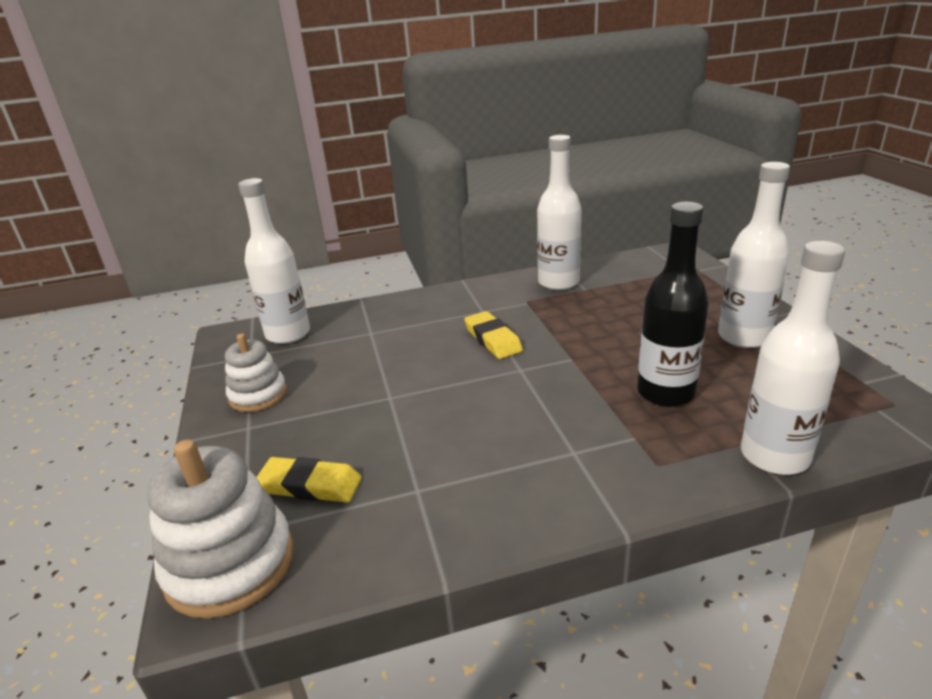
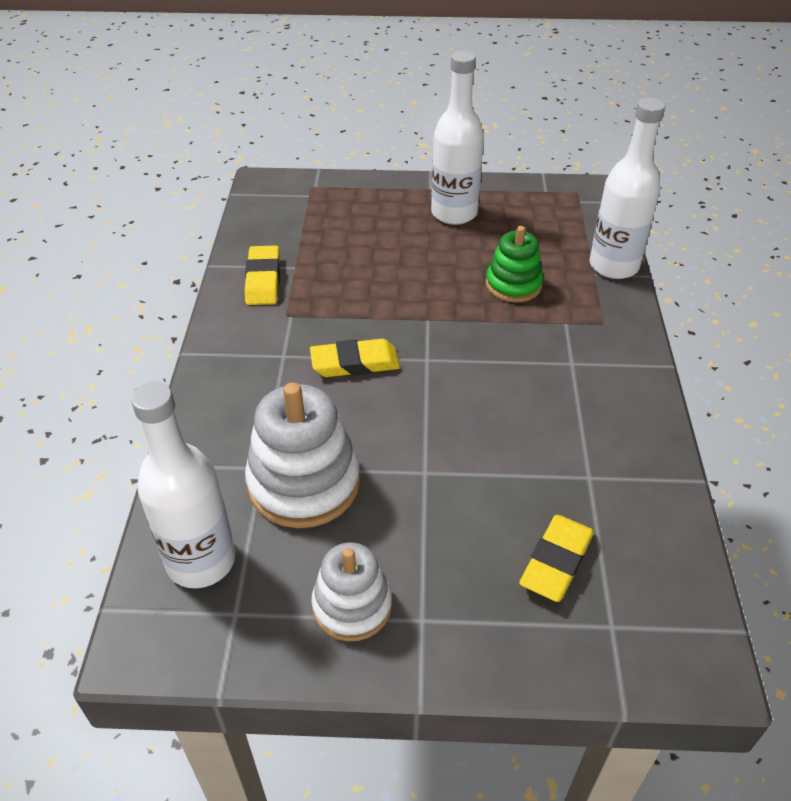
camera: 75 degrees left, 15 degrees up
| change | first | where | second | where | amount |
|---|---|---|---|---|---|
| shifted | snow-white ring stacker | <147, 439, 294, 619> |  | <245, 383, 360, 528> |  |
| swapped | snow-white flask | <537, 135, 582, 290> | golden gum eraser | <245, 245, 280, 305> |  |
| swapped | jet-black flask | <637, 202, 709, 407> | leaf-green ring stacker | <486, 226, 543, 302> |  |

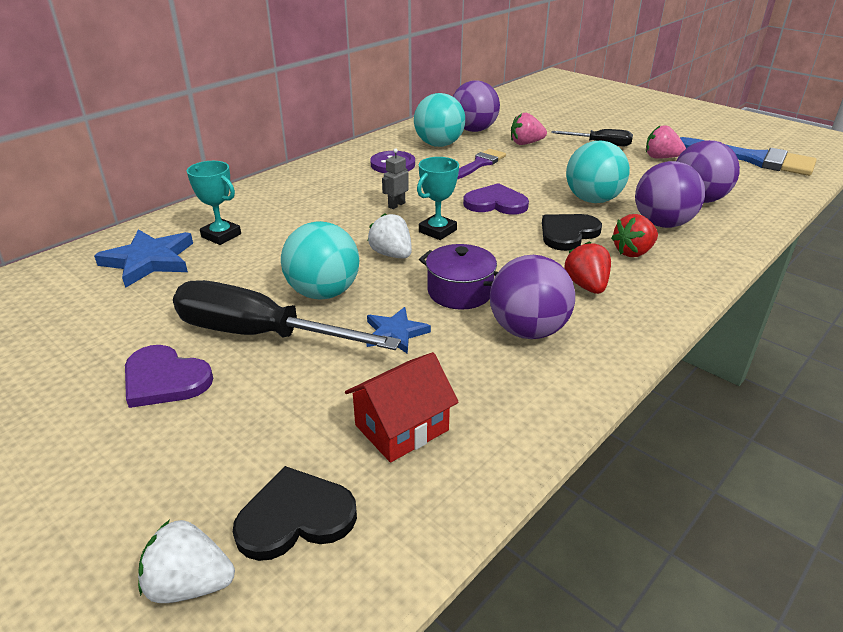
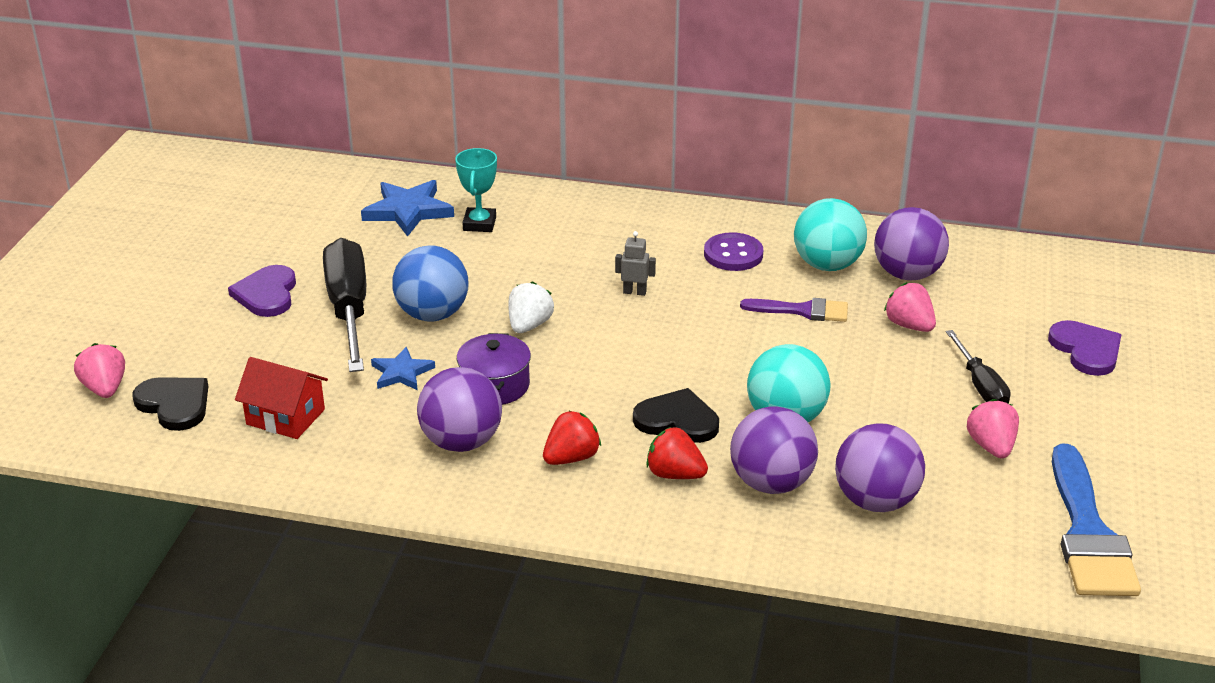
camera: 60 degrees right, 0 degrees up
| change | first | where | second | where | amount |
|---|---|---|---|---|---|
| repainted | snow-white toy strawberry | <138, 520, 235, 603> | rose-pink toy strawberry | <74, 343, 125, 398> |  |
| repainted | turquoise sphere | <281, 221, 359, 300> | royal blue sphere | <392, 245, 468, 322> |  |
| gone | turquoise trophy | <417, 157, 459, 240> |  |  |  |
| shifted | purple heart shape | <463, 183, 529, 215> |  | <1048, 320, 1122, 376> |  |

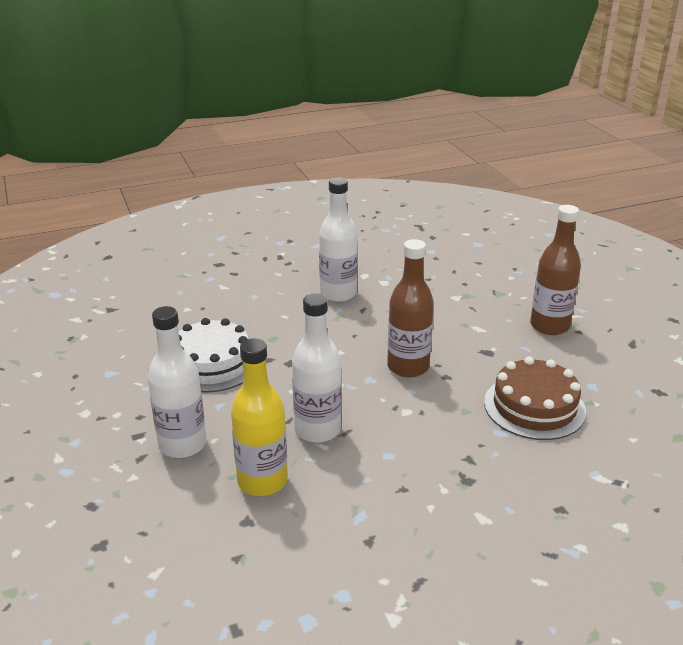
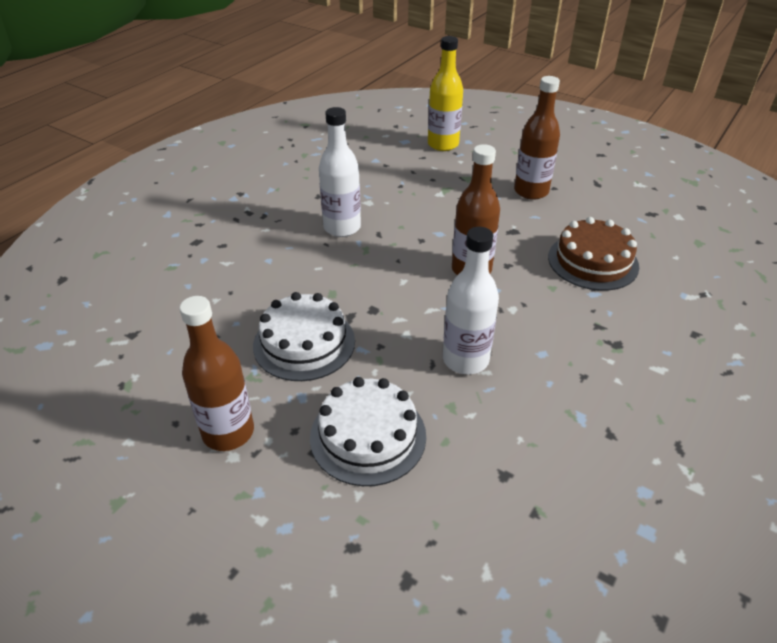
camera: 35 degrees left, 10 degrees up
| change | first | where | second | where | amount |
|---|---|---|---|---|---|
| swapped | snow-white flask | <148, 306, 206, 458> | snow-white layer cake | <310, 377, 426, 486> |  |
| shifted | golden flask | <231, 338, 288, 496> |  | <428, 36, 463, 151> |  |
| new |  |  | russet flask | <179, 296, 254, 451> |  |

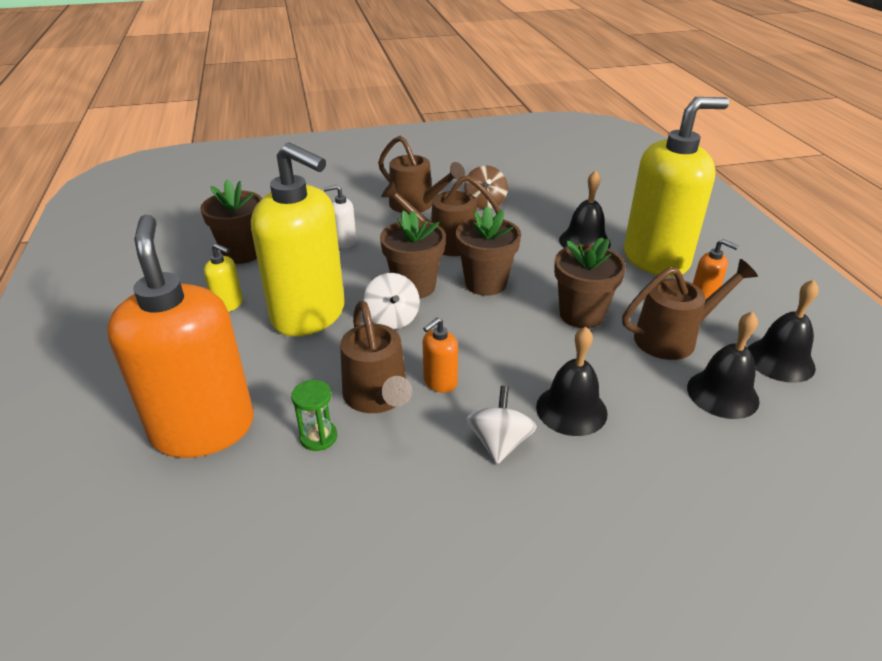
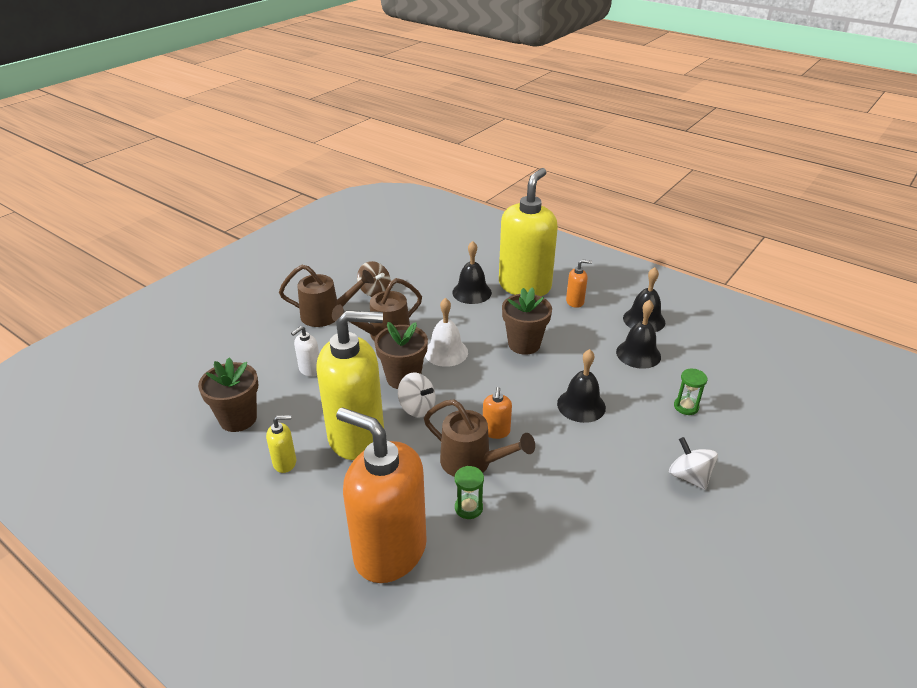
camera: 40 degrees left, 0 degrees up
| change | first | where | second | where | amount |
|---|---|---|---|---|---|
| swapped | russet potted plant | <456, 206, 521, 296> | snow-white bell | <425, 298, 468, 367> |  |
| shifted | snow-white toy top | <466, 386, 537, 464> |  | <669, 437, 718, 490> |  |
| gone | russet watering can | <622, 259, 758, 360> |  |  |  |
| new |  |  | leaf-green sandglass | <674, 369, 708, 415> |  |

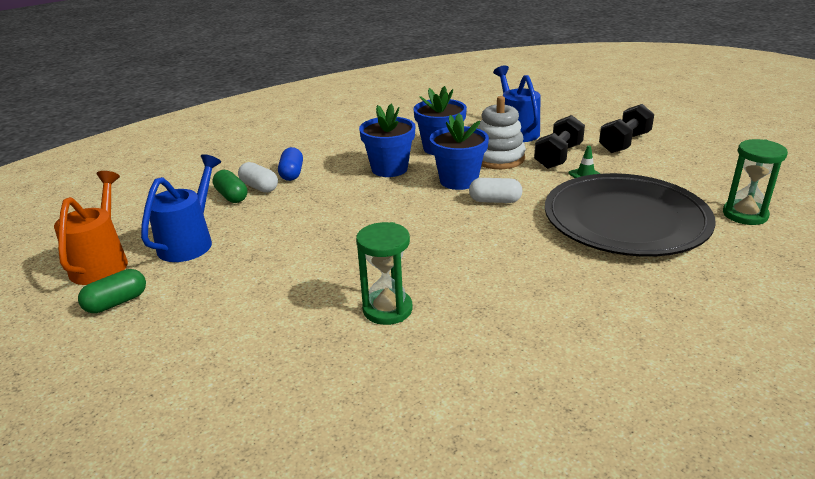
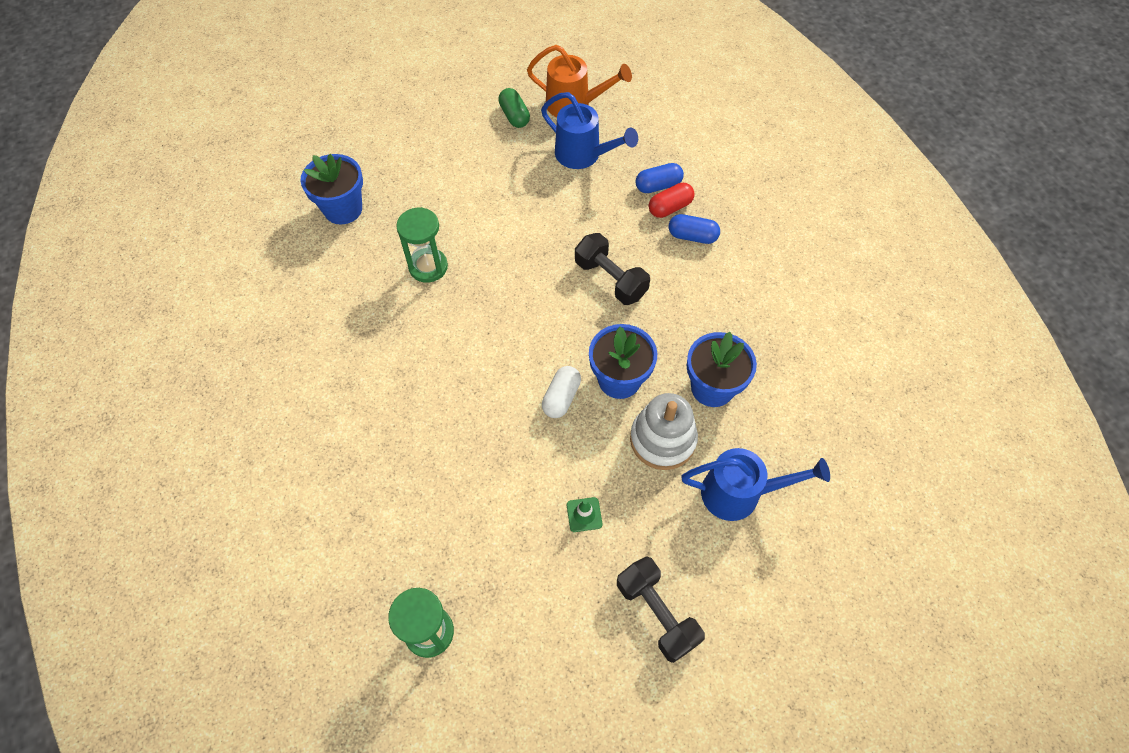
camera: 105 degrees right, 30 degrees up
| change | first | where | second | where | amount |
|---|---|---|---|---|---|
| repainted | leaf-green pill | <213, 170, 247, 203> | royal blue pill | <635, 163, 684, 193> |  |
| repainted | snow-white pill | <238, 162, 278, 193> | crimson pill | <649, 183, 695, 218> |  |
| shifted | royal blue potted plant | <359, 104, 416, 177> |  | <300, 154, 363, 225> |  |
| shifted | jet-black free weight | <534, 115, 585, 169> |  | <575, 233, 650, 305> |  |
| gone | jet-black flat dish | <545, 173, 716, 257> |  |  |  |

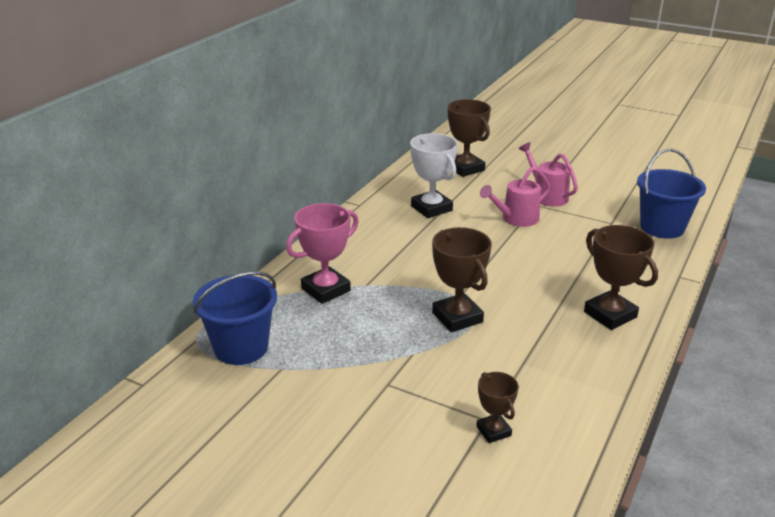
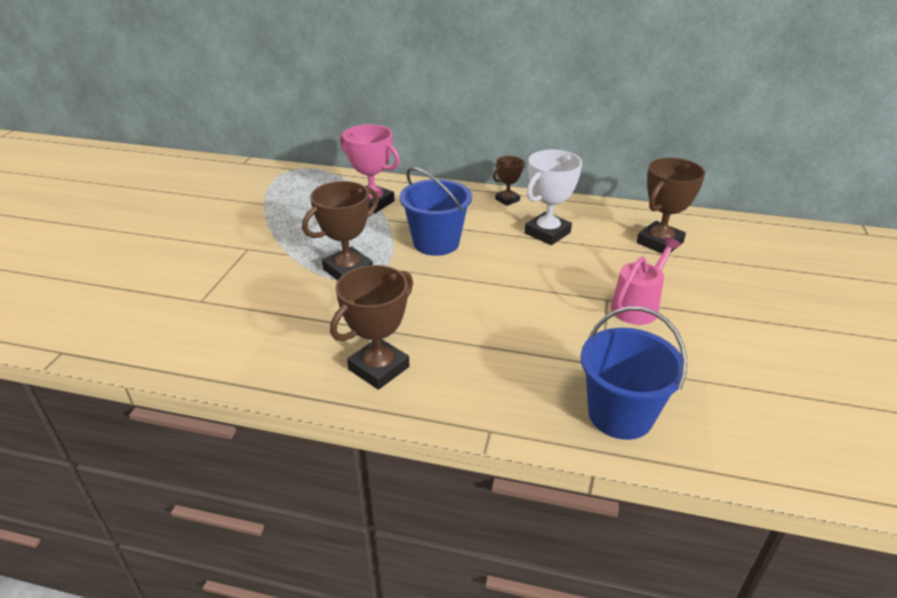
camera: 75 degrees right, 5 degrees up
| change | first | where | second | where | amount |
|---|---|---|---|---|---|
| shifted | royal blue sand bucket | <193, 271, 277, 365> |  | <400, 167, 472, 256> |  |
| shifted | russet trophy | <476, 372, 518, 443> |  | <493, 156, 525, 206> |  |
| gone | rose-pink watering can | <480, 167, 550, 227> |  |  |  |

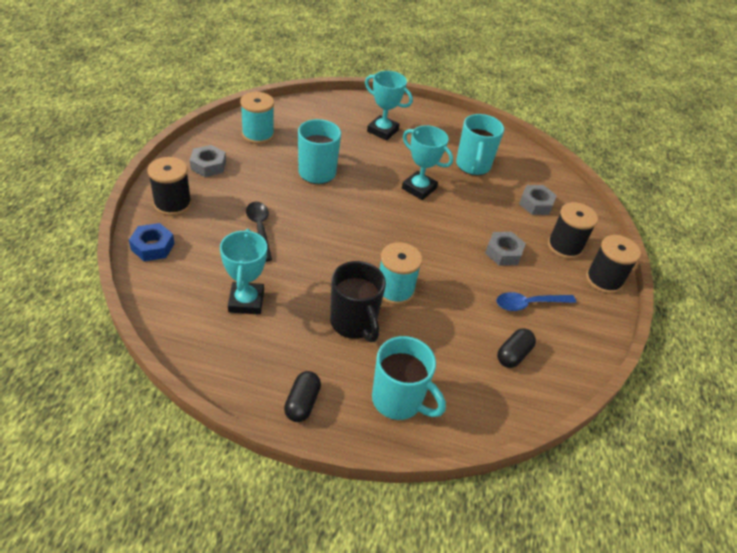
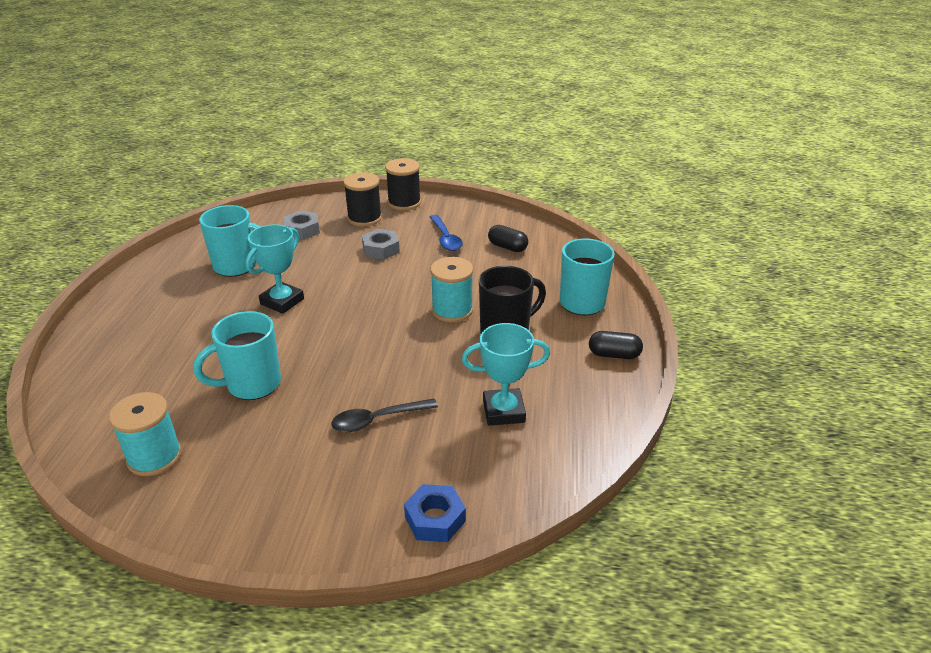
camera: 90 degrees left, 10 degrees down
| change | first | where | second | where | amount |
|---|---|---|---|---|---|
| gone | jet-black spool | <147, 157, 192, 216> |  |  |  |
| gone | grey nut | <190, 145, 226, 177> |  |  |  |
| gone | turquoise trophy | <365, 71, 413, 141> |  |  |  |

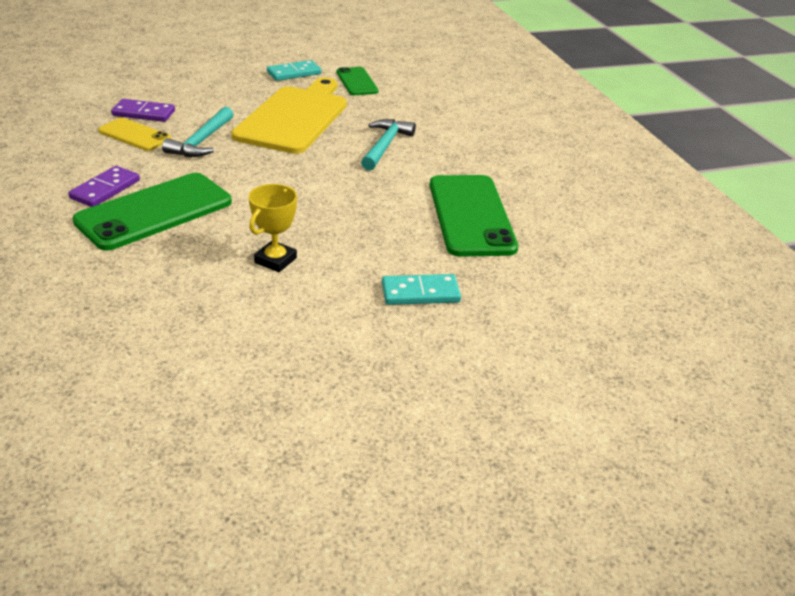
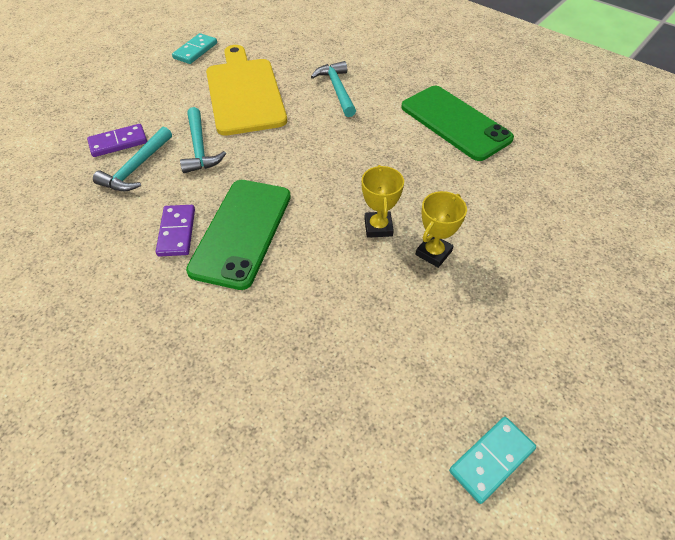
camera: 30 degrees left, 15 degrees up
| change | first | where | second | where | amount |
|---|---|---|---|---|---|
| swapped | golden phone | <98, 118, 171, 151> | turquoise hammer | <93, 127, 172, 191> |  |
| gone | leaf-green phone | <337, 67, 379, 95> |  |  |  |
| shifted | turquoise domino | <382, 274, 461, 305> |  | <449, 417, 536, 504> |  |
| new |  |  | golden trophy | <416, 191, 467, 268> |  |

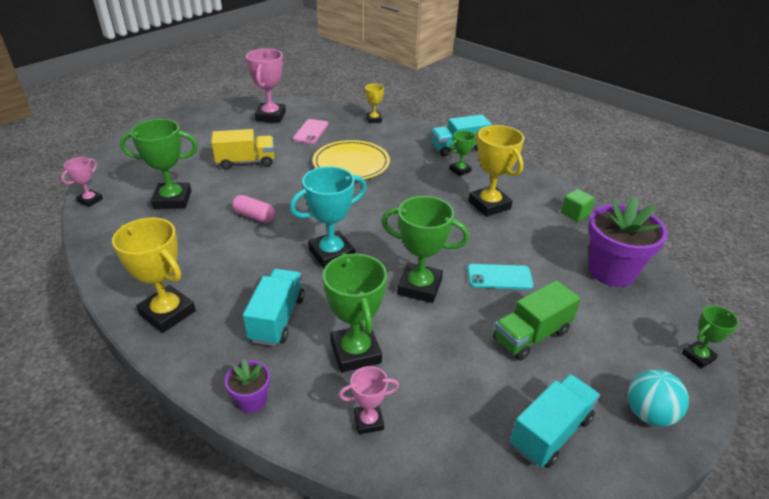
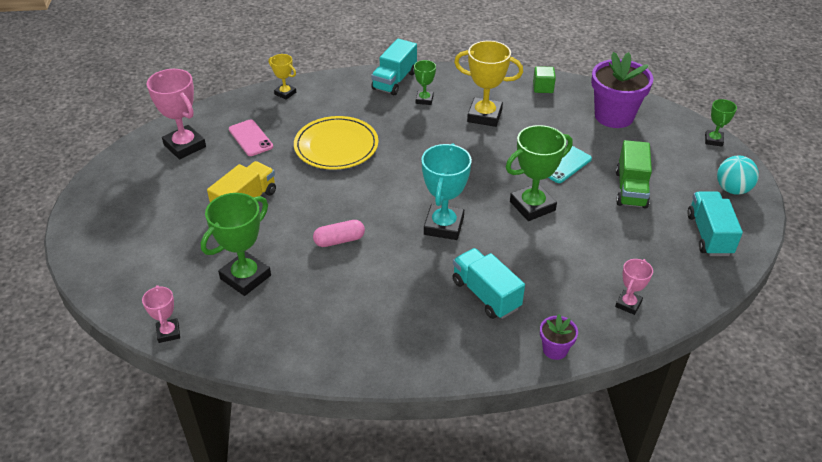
camera: 45 degrees left, 5 degrees up
| change | first | where | second | where | amount |
|---|---|---|---|---|---|
| gone | golden trophy | <112, 217, 196, 333> |  |  |  |
| gone | leaf-green trophy | <323, 253, 387, 373> |  |  |  |

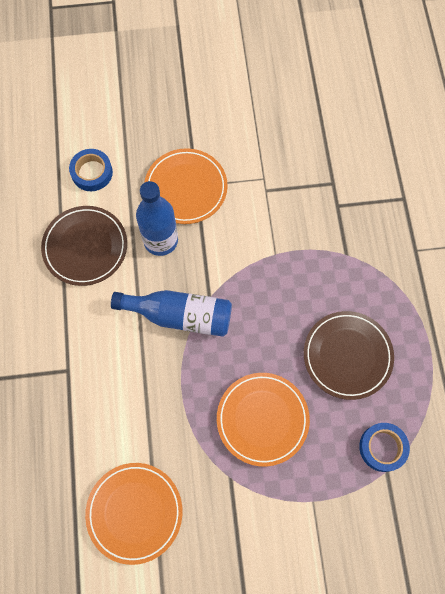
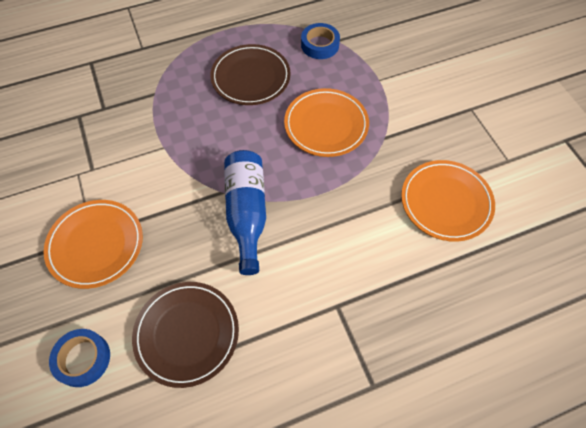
camera: 105 degrees left, 10 degrees down
| change | first | where | second | where | amount |
|---|---|---|---|---|---|
| gone | royal blue flask | <136, 181, 178, 256> |  |  |  |

